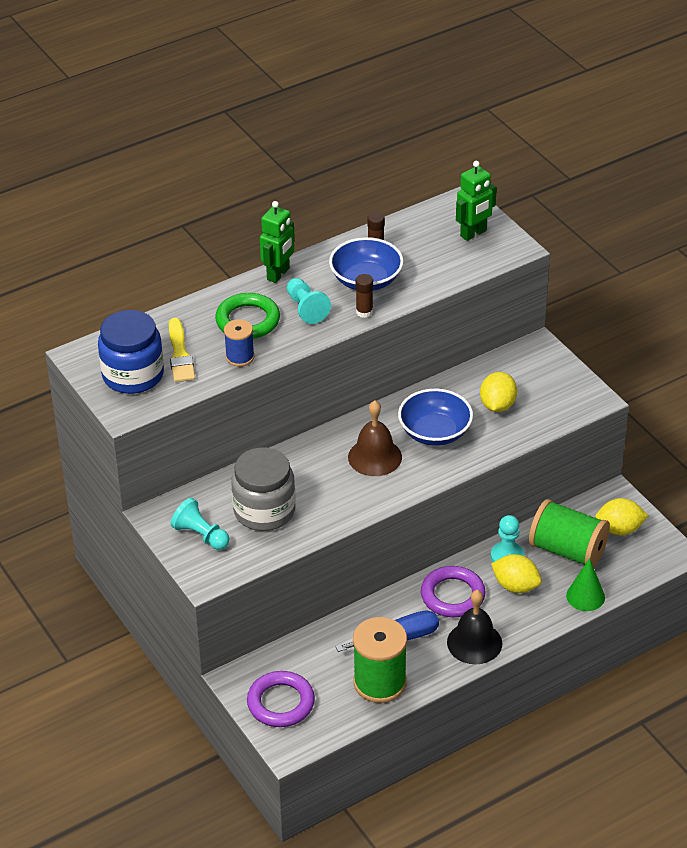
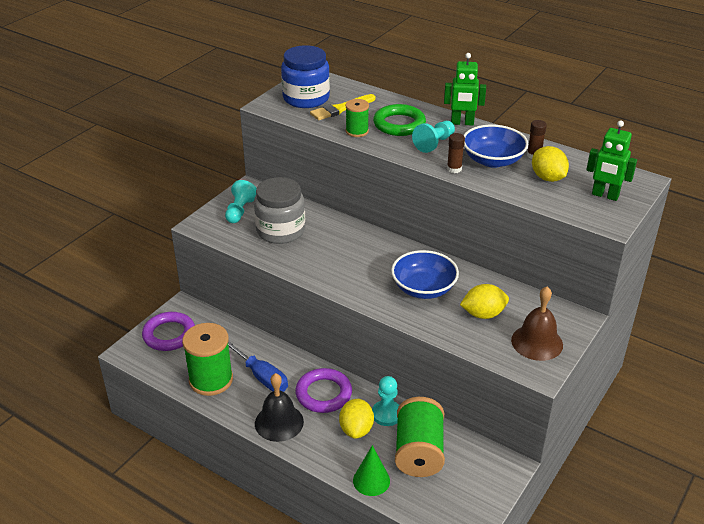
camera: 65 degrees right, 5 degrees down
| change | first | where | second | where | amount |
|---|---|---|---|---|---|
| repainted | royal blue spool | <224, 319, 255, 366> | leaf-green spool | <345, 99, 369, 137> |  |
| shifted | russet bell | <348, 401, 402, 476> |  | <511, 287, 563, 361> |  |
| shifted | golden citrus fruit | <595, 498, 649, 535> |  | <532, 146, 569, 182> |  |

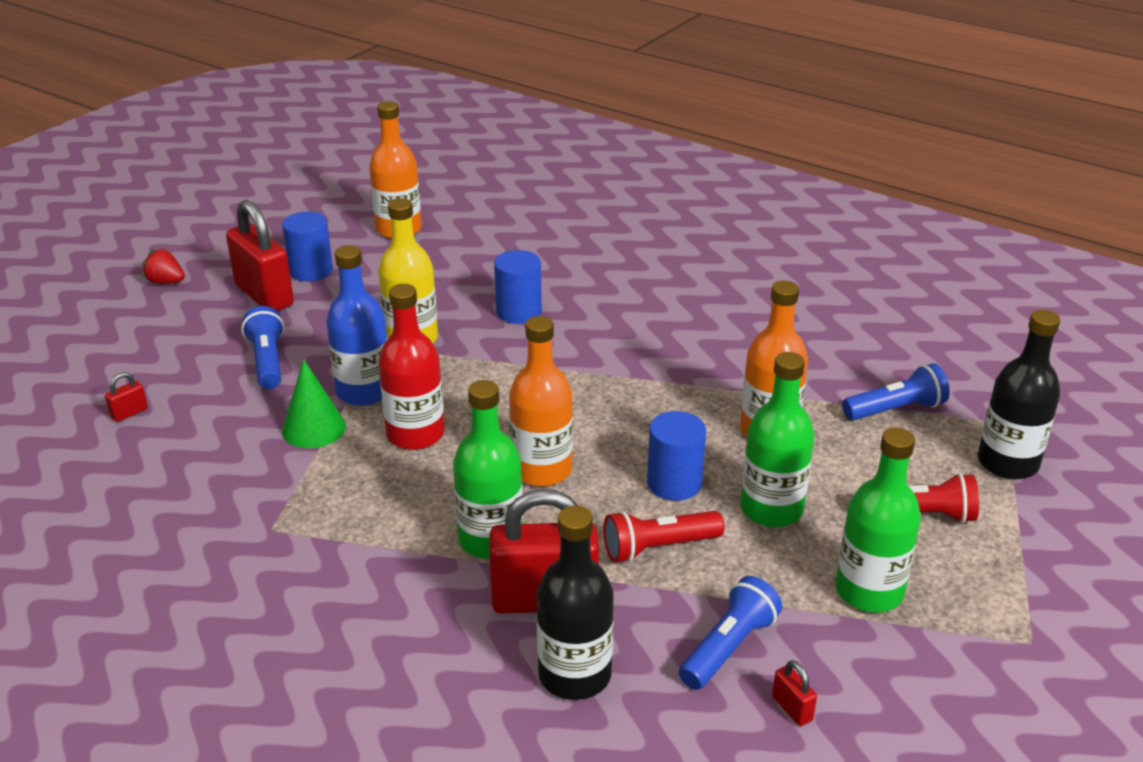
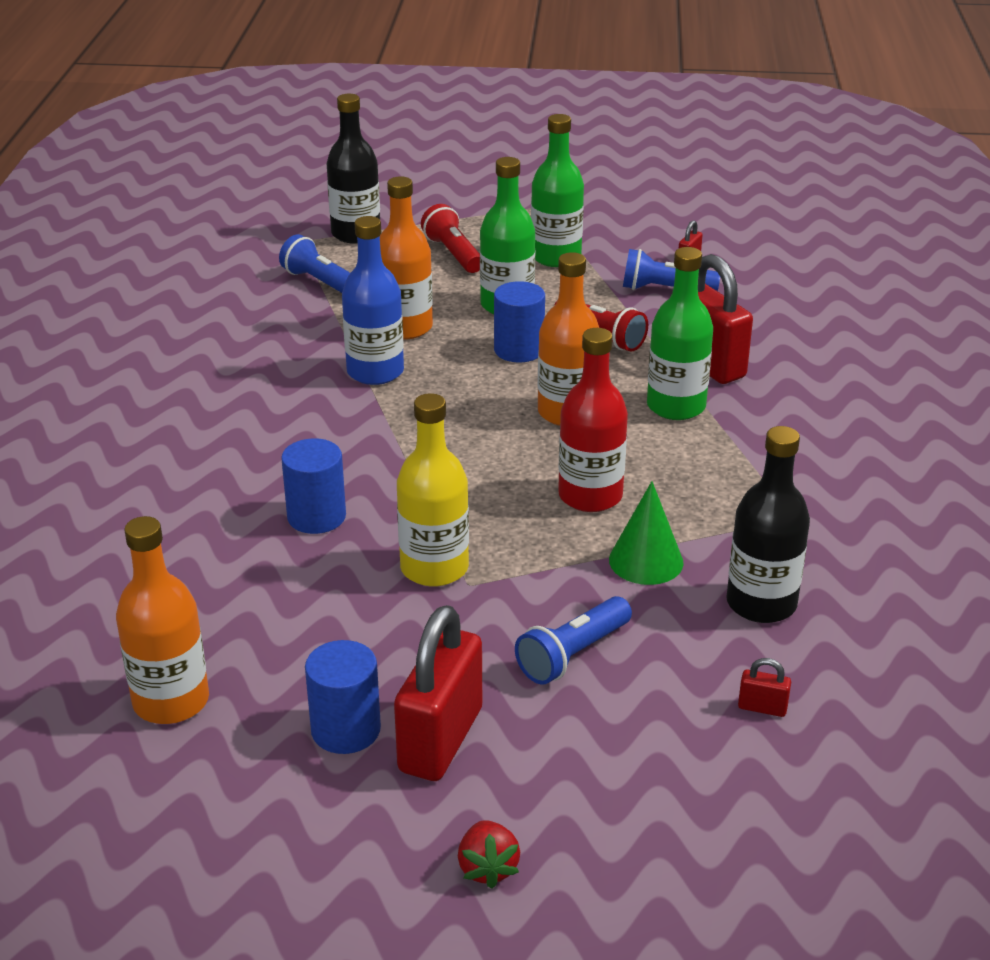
camera: 120 degrees left, 0 degrees up
| change | first | where | second | where | amount |
|---|---|---|---|---|---|
| shifted | royal blue flask | <326, 245, 388, 406> |  | <342, 216, 404, 385> |  |
| shifted | jet-black flask | <536, 506, 614, 700> |  | <726, 426, 810, 623> |  |

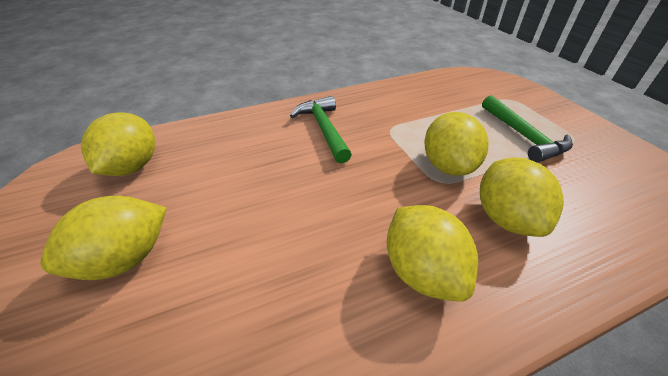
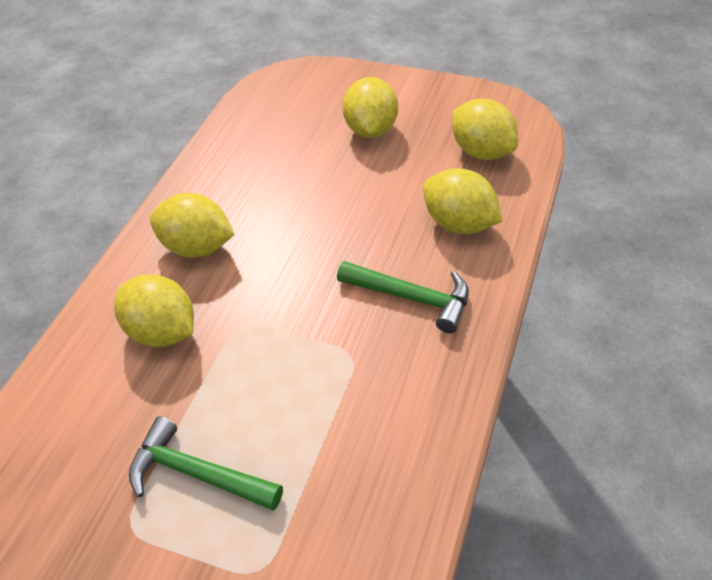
camera: 135 degrees right, 5 degrees up
| change | first | where | second | where | amount |
|---|---|---|---|---|---|
| shifted | golden citrus fruit | <424, 112, 488, 176> |  | <423, 168, 502, 234> |  |

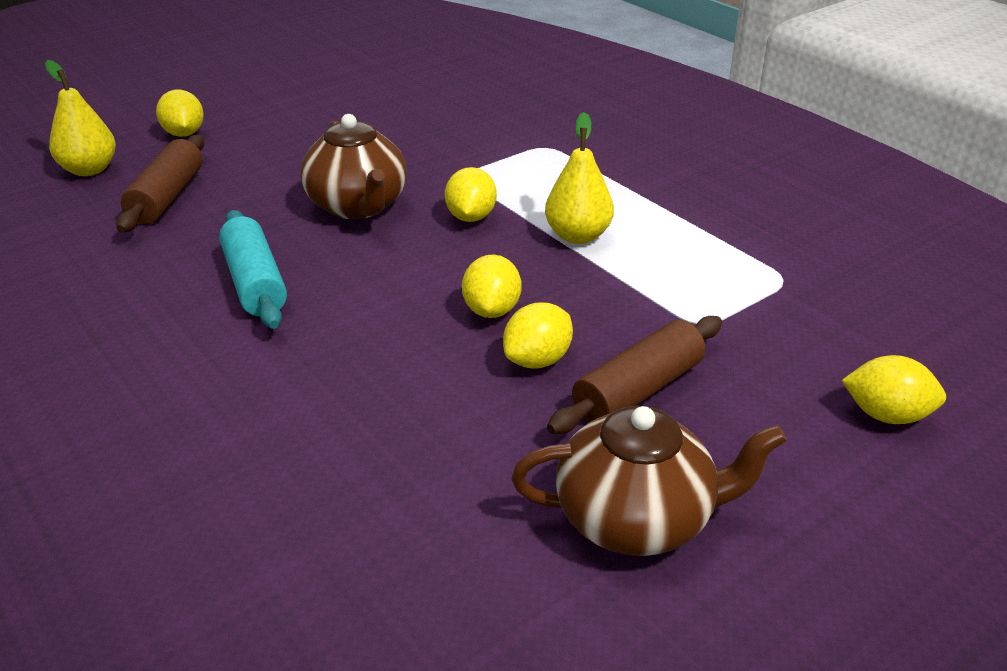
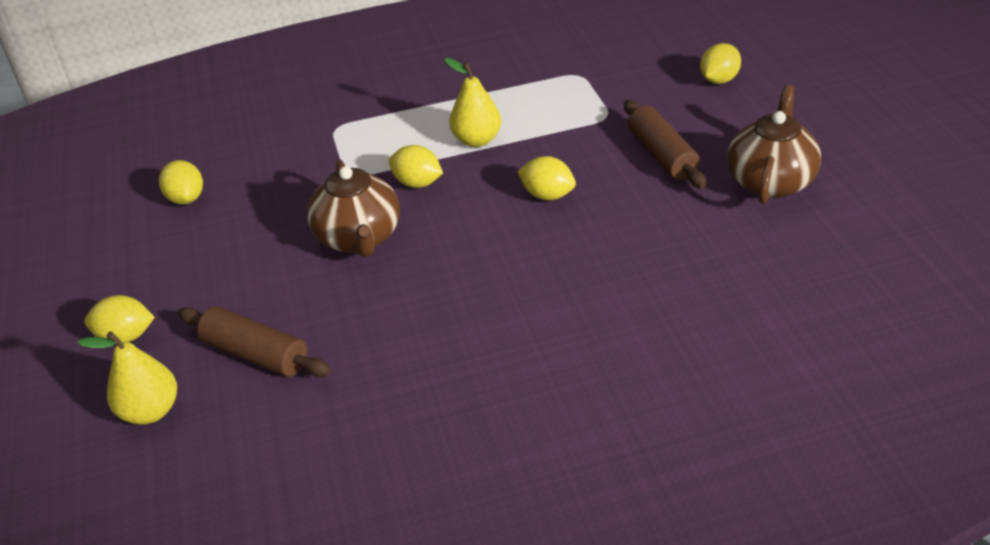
camera: 65 degrees left, 5 degrees up
| change | first | where | second | where | amount |
|---|---|---|---|---|---|
| gone | turquoise rolling pin | <219, 210, 287, 329> |  |  |  |
| rotated | russet teapot | <300, 114, 407, 219> |  | <307, 159, 400, 257> | 75 degrees clockwise |
| shifted | golden citrus fruit | <503, 303, 573, 369> |  | <159, 160, 203, 205> |  |

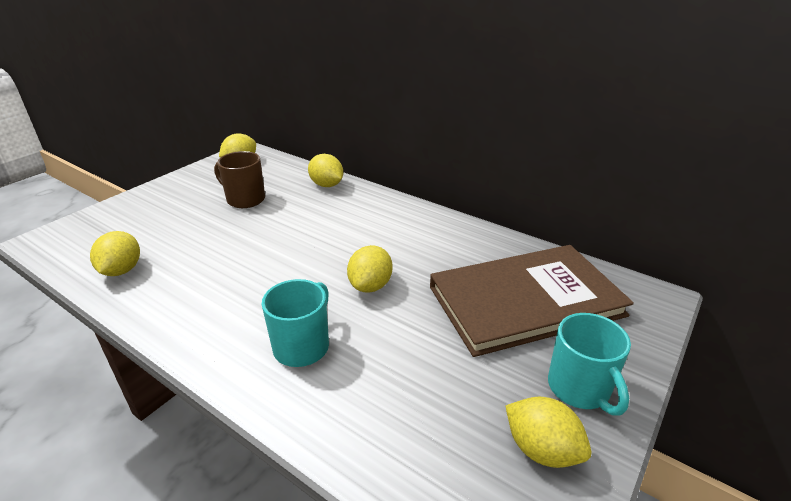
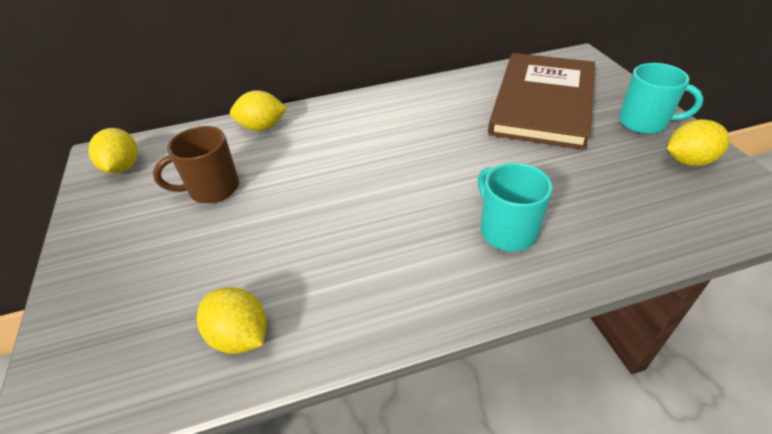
camera: 50 degrees left, 10 degrees up
| change | first | where | second | where | amount |
|---|---|---|---|---|---|
| gone | golden citrus fruit | <347, 245, 392, 293> |  |  |  |

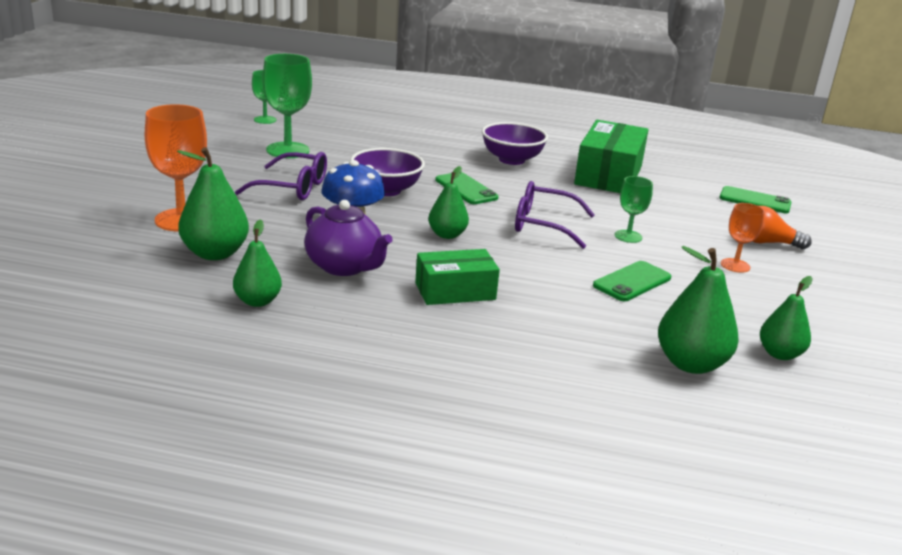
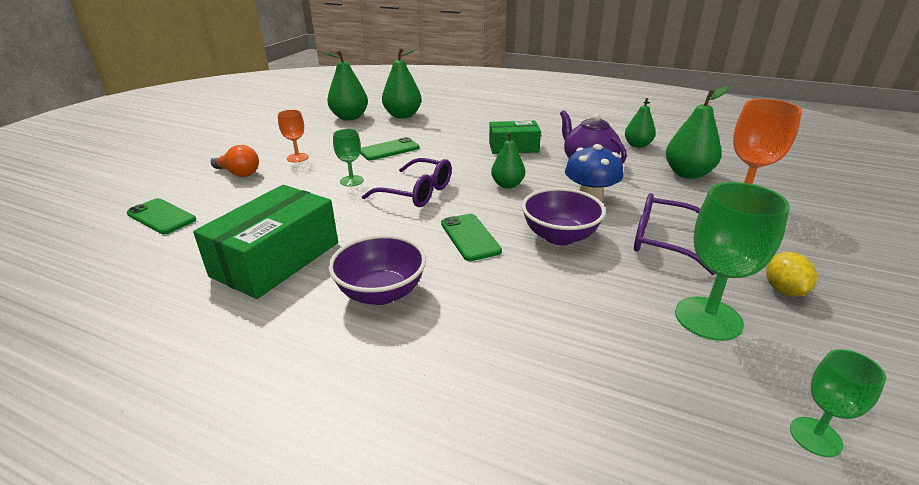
camera: 165 degrees left, 5 degrees up
| change | first | where | second | where | amount |
|---|---|---|---|---|---|
| scaled | leaf-green pear | <760, 276, 813, 360> |  | <323, 50, 368, 120> | x1.54 |
| new |  |  | golden citrus fruit | <766, 252, 817, 297> |  |

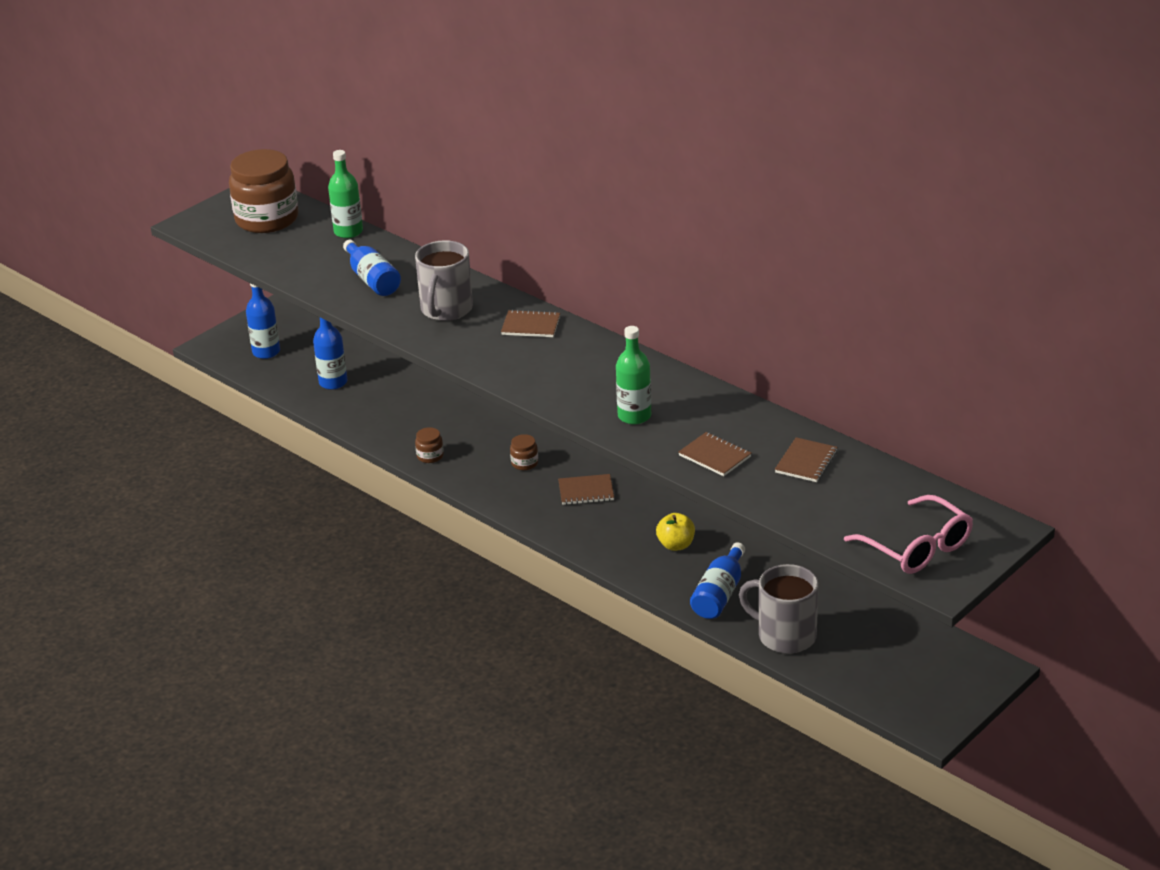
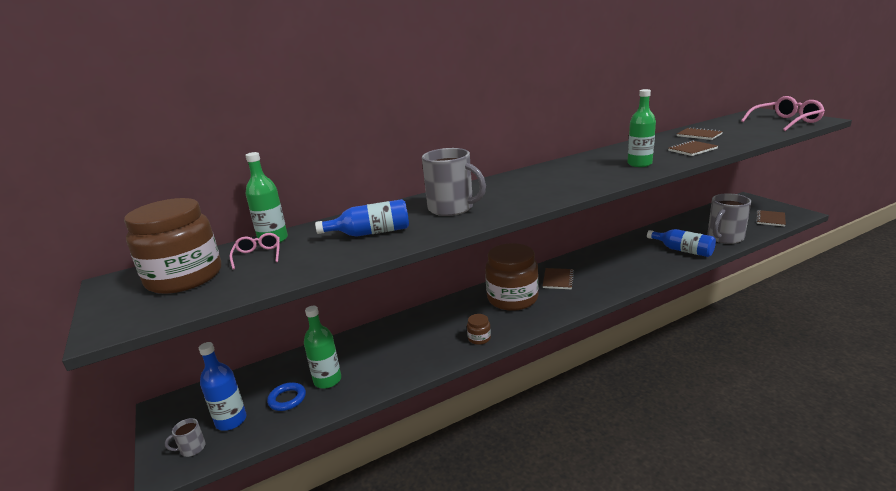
camera: 70 degrees left, 10 degrees down
| change | first | where | second | where | amount |
|---|---|---|---|---|---|
| repainted | royal blue flask | <313, 318, 347, 390> | leaf-green flask | <304, 306, 341, 389> |  |
| shifted | russet notebook | <501, 309, 560, 337> |  | <756, 210, 786, 227> |  |
| scaled | russet preserve jar | <510, 434, 538, 470> |  | <485, 243, 539, 311> | x2.48 |
| gone | golden toy apple | <656, 513, 695, 551> |  |  |  |
| new |  |  | grey tea mug | <165, 418, 206, 457> |  |
| new |  |  | rose-pink eyeglasses | <230, 233, 280, 270> |  |
| new |  |  | royal blue hoop | <267, 382, 306, 411> |  |

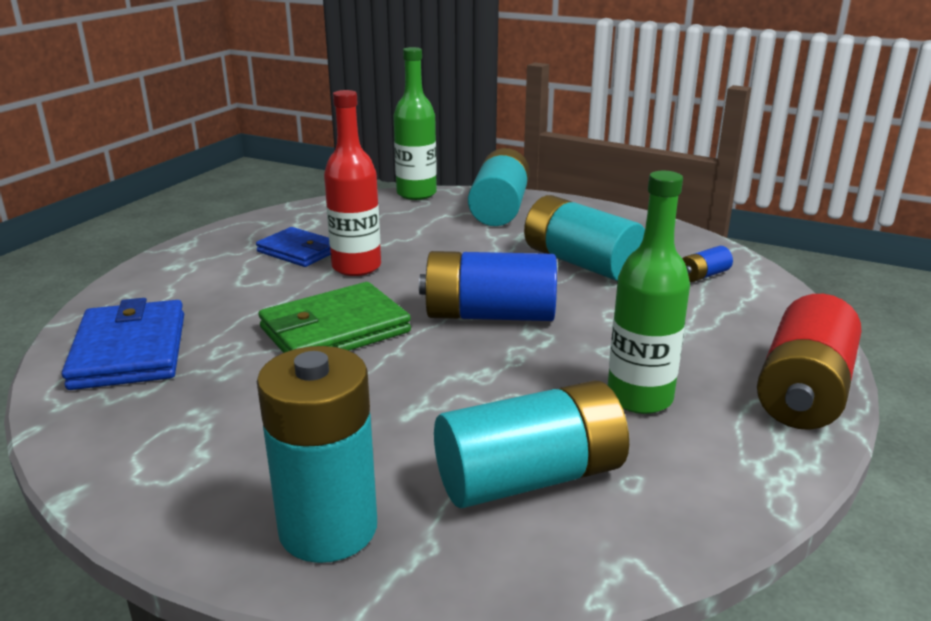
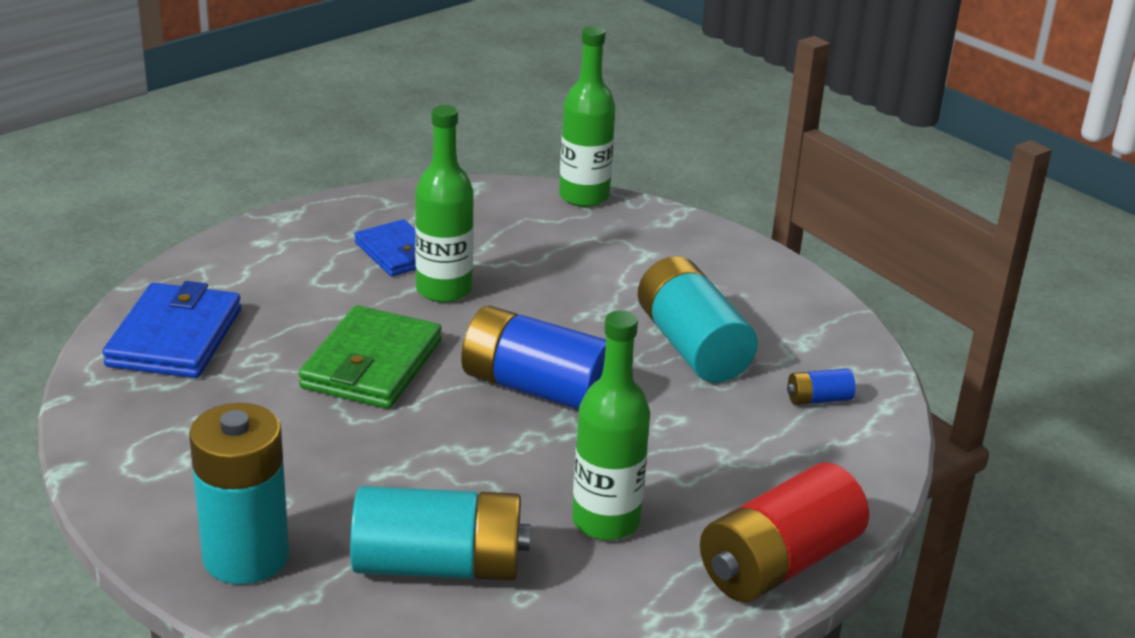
camera: 20 degrees right, 5 degrees up
| change | first | where | second | where | amount |
|---|---|---|---|---|---|
| rotated | leaf-green wallet | <258, 282, 411, 353> |  | <298, 305, 442, 409> | 60 degrees counterclockwise |
| repainted | crimson flask | <324, 90, 381, 276> | leaf-green flask | <415, 105, 474, 303> |  |
| gone | turquoise power cell | <468, 148, 530, 226> |  |  |  |

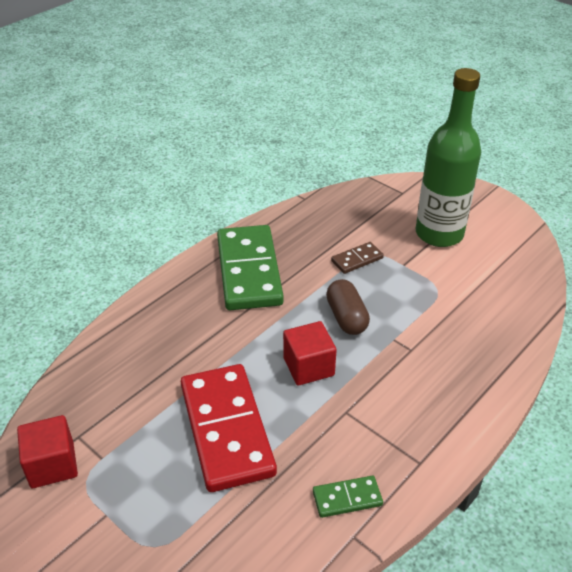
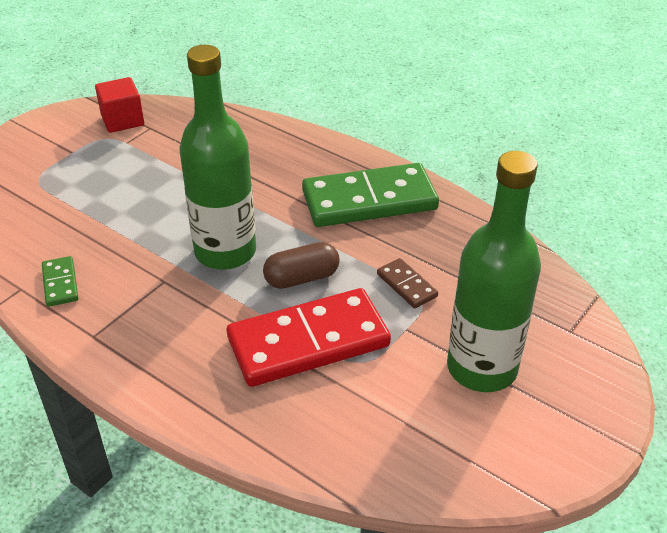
camera: 85 degrees right, 0 degrees up
| change | first | where | second | where | amount |
|---|---|---|---|---|---|
| shifted | crimson domino | <181, 364, 277, 492> |  | <227, 288, 391, 387> |  |
| swapped | crimson cube | <283, 321, 337, 386> | leaf-green flask | <179, 45, 256, 270> |  |

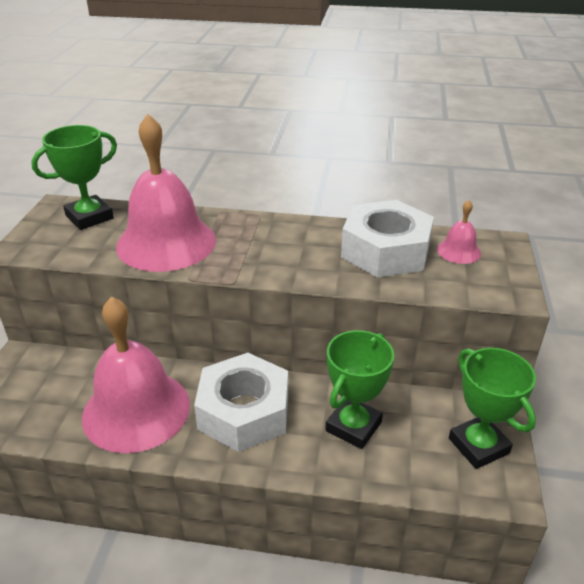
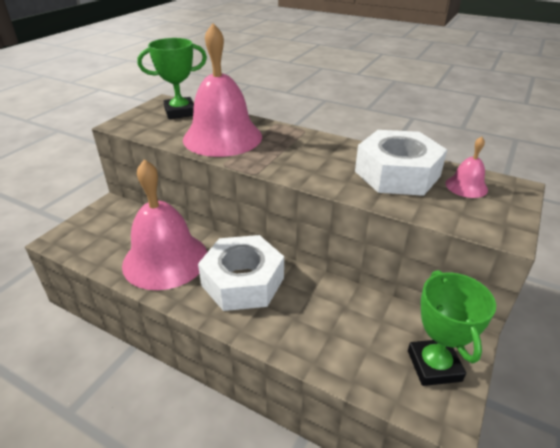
camera: 20 degrees right, 0 degrees up
| change | first | where | second | where | amount |
|---|---|---|---|---|---|
| gone | leaf-green trophy | <325, 330, 394, 449> |  |  |  |

